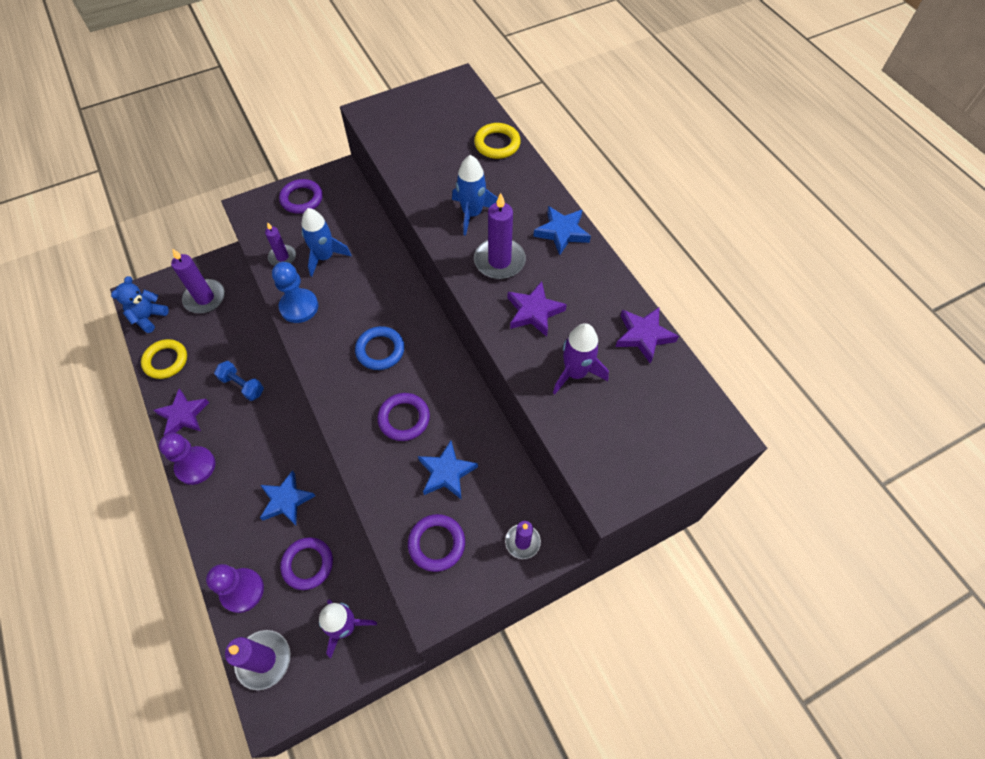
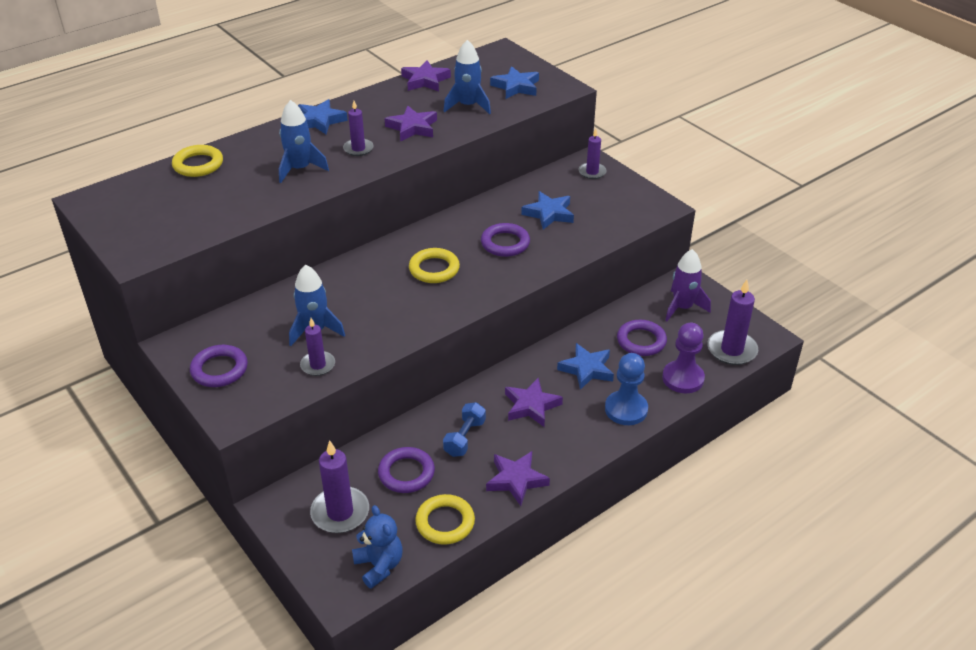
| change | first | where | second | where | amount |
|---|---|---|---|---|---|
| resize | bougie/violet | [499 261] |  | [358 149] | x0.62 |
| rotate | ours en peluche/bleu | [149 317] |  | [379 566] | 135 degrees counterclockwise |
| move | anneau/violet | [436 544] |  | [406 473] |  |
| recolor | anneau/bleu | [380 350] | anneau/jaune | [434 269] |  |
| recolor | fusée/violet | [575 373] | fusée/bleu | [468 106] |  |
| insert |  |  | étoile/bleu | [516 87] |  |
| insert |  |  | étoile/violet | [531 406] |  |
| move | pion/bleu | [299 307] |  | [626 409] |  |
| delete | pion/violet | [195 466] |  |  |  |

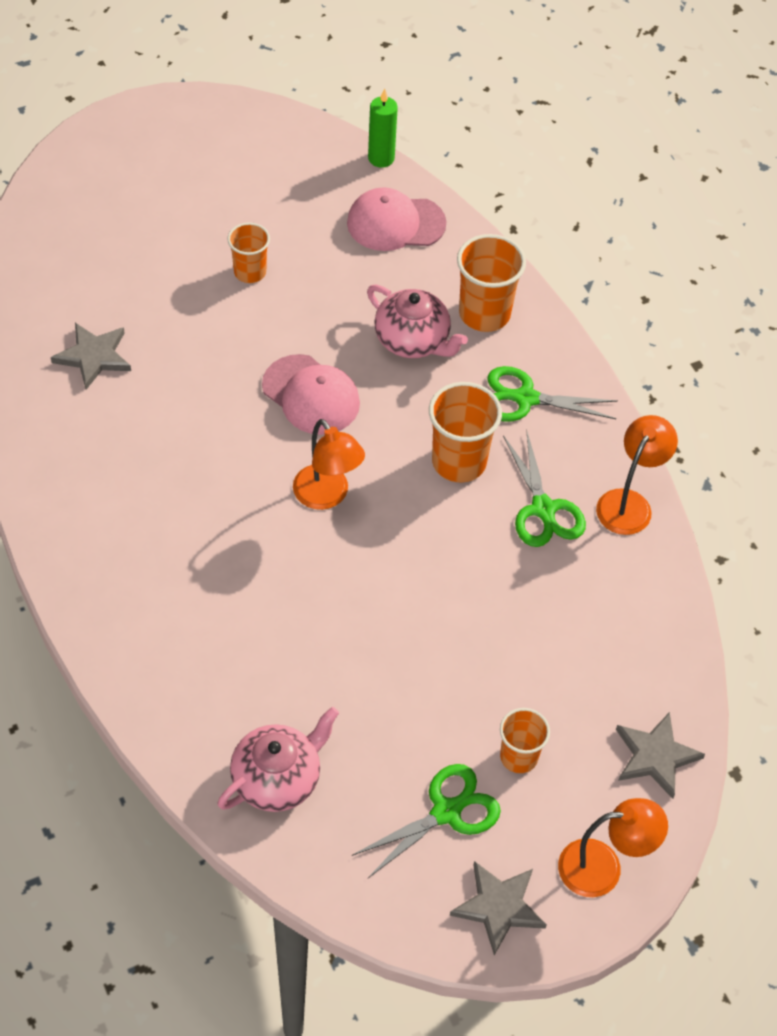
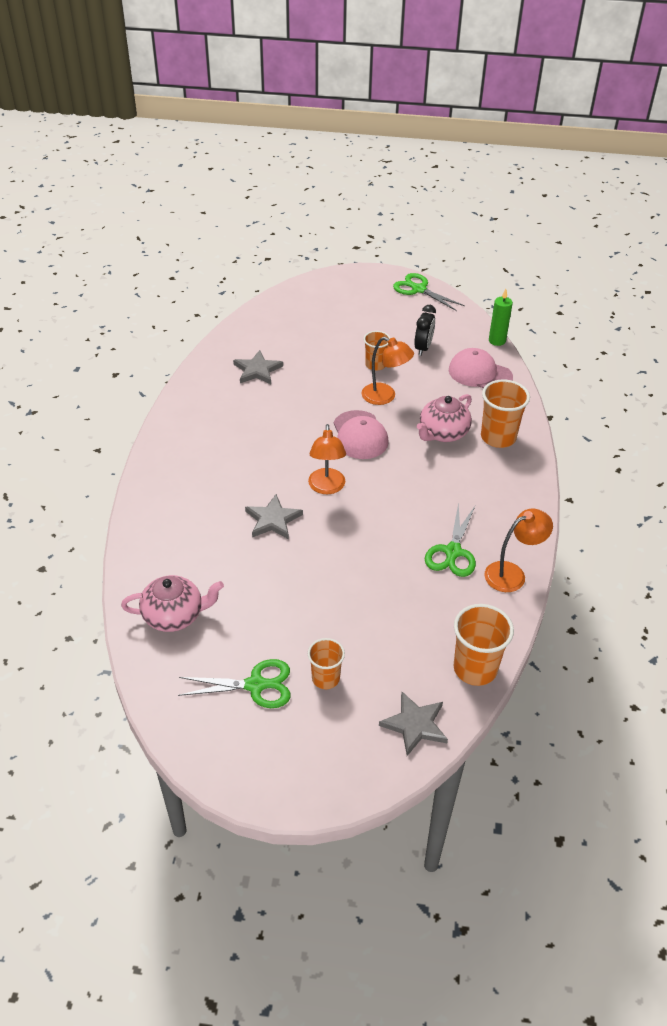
| change | first | where | second | where | amount |
|---|---|---|---|---|---|
| move | étoile/gris | [499 907] |  | [273 520] |  |
| move | lampe/orange | [603 867] |  | [385 396] |  |
| move | ciseaux/vert | [526 398] |  | [419 289] |  |
| insert |  |  | réveil/noir | [423 348] |  |
| rotate | théière/rose | [413 340] |  | [443 433] | 60 degrees clockwise |
| move | gobelet/orange | [459 462] |  | [475 668] |  |

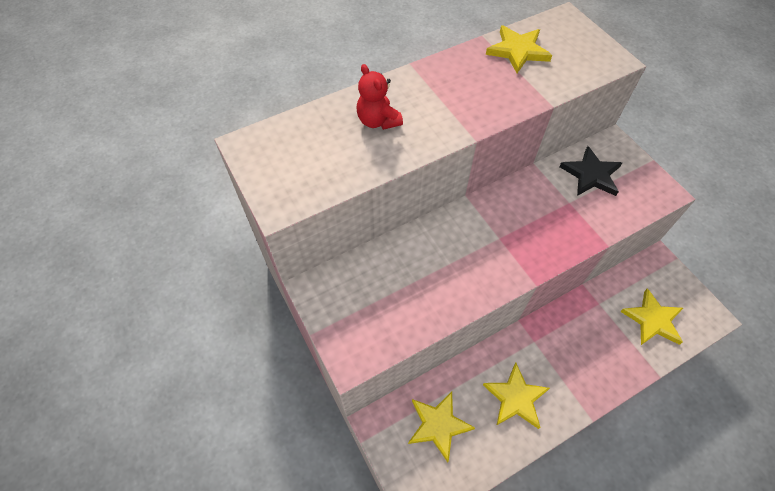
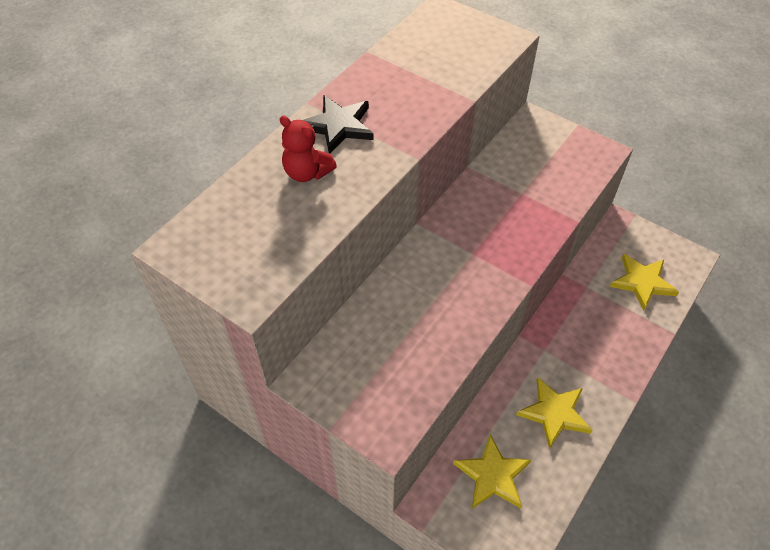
| change | first | where | second | where | amount |
|---|---|---|---|---|---|
| move | étoile/noir | [591 174] |  | [338 126] |  |
| delete | étoile/jaune | [518 51] |  |  |  |

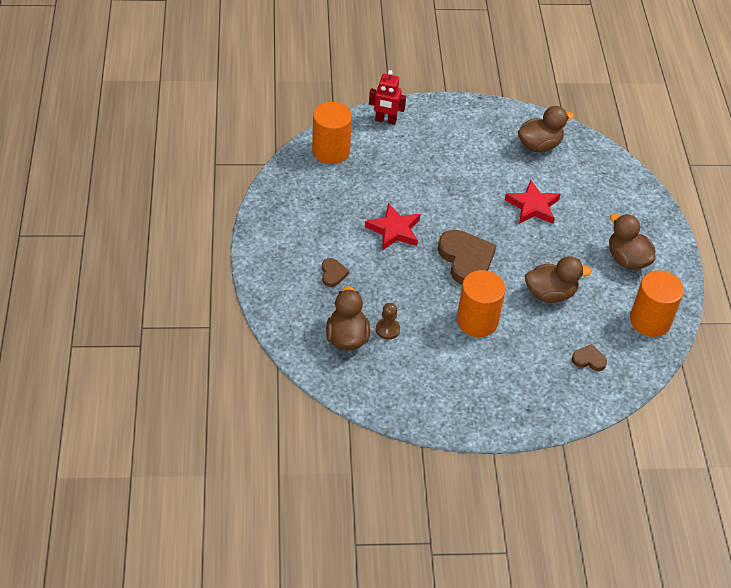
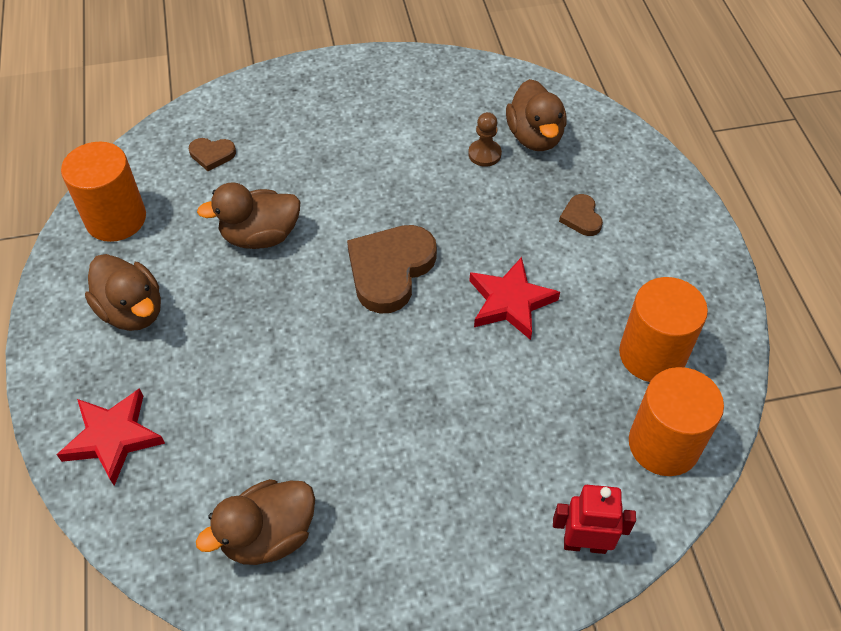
| change | first | where | second | where | amount |
|---|---|---|---|---|---|
| move | étoile/rouge | [533 206] |  | [113 438] |  |
| rotate | cœur/marron | [466 260] |  | [390 270] | 60 degrees clockwise |
| move | cylindre/orange | [477 321] |  | [652 354] |  |

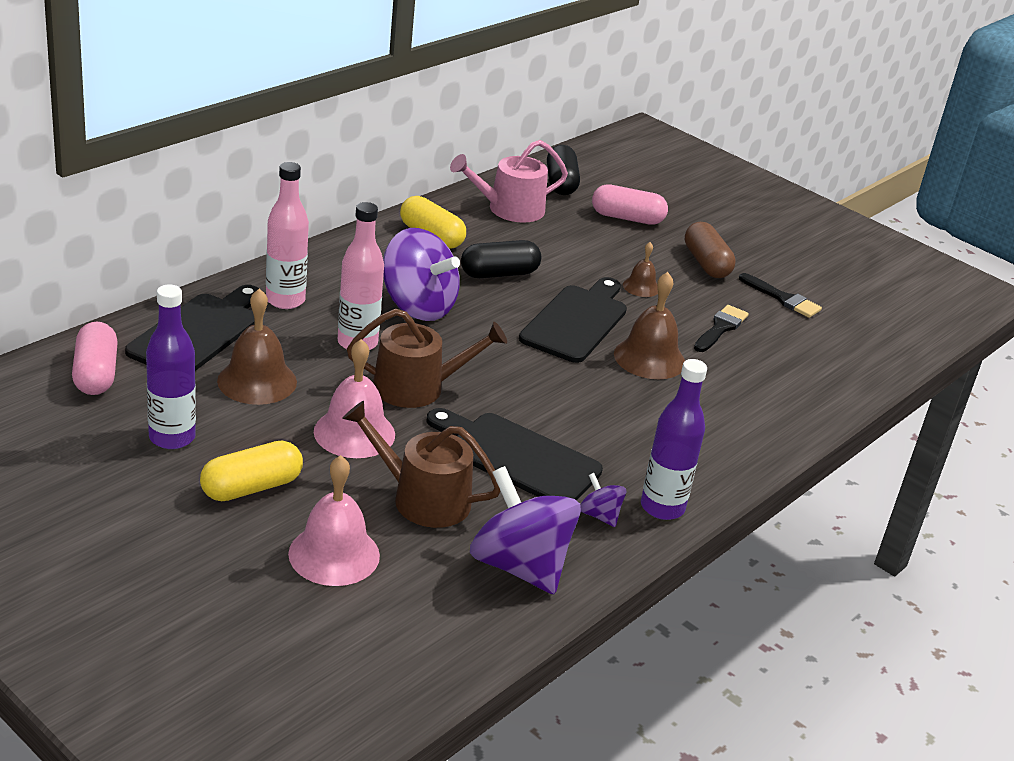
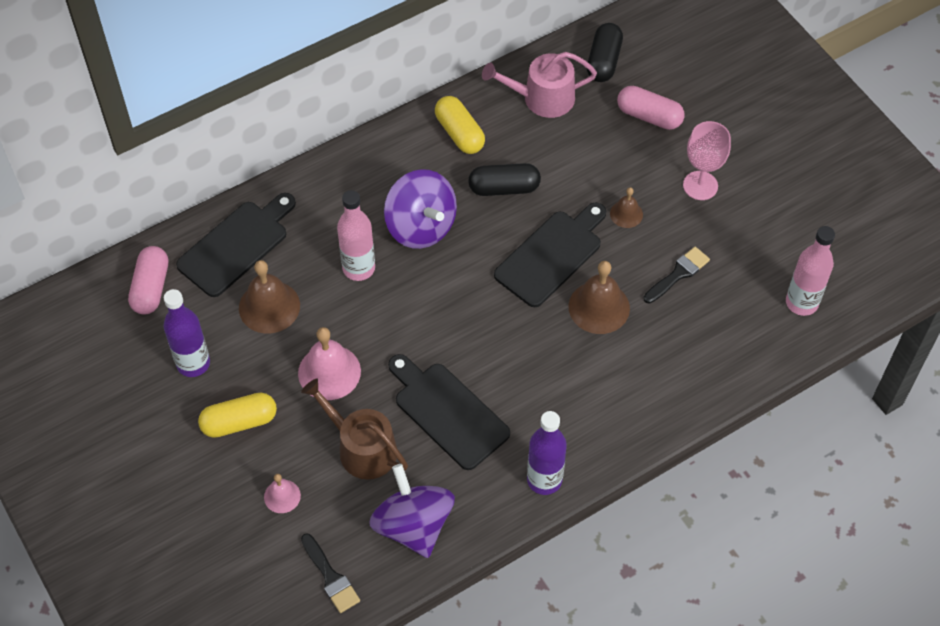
| change | first | where | second | where | amount |
|---|---|---|---|---|---|
| resize | cloche/rose | [334 554] |  | [282 496] | x0.56 |
| move | pinceau/noir | [782 298] |  | [330 577] |  |
| replace | gélule/marron | [706 263] | verre à pied/rose | [700 185] |  |
| move | bouteille/rose | [285 300] |  | [801 302] |  |
| delete | arrosoir/marron | [417 387] |  |  |  |
| delete | toupie/violet | [599 515] |  |  |  |

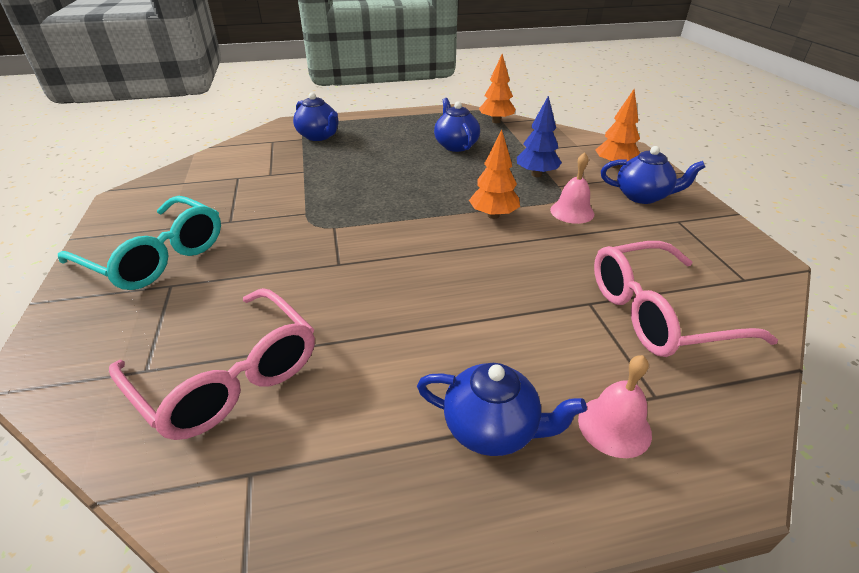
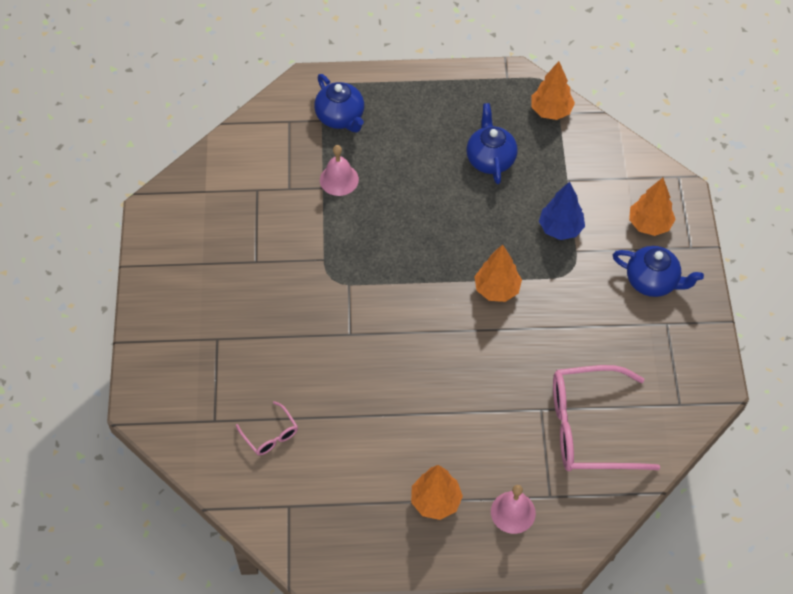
| change | first | where | second | where | amount |
|---|---|---|---|---|---|
| resize | lunettes/rose | [228 376] |  | [270 435] | x0.46 |
| move | cloche/rose | [572 212] |  | [339 179] |  |
| replace | théière/bleu | [492 428] | arbre/orange | [436 501] |  |
| delete | lunettes/turquoise | [156 256] |  |  |  |

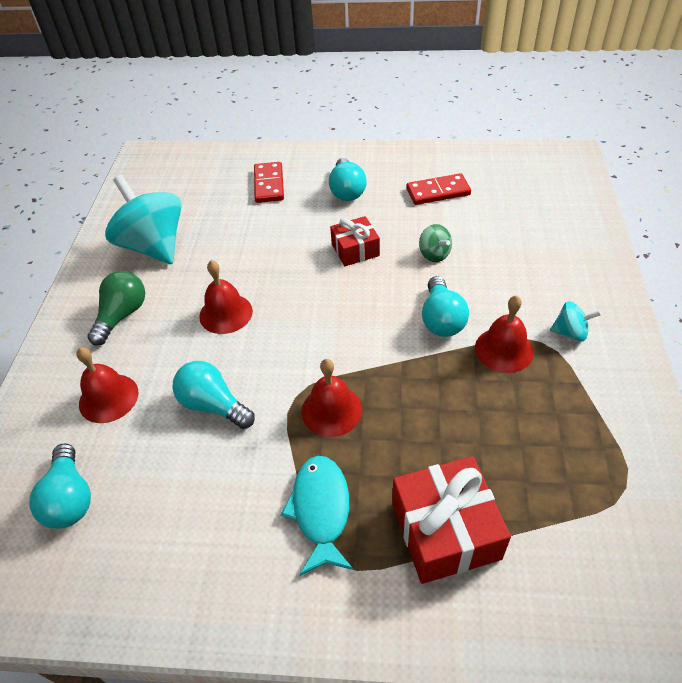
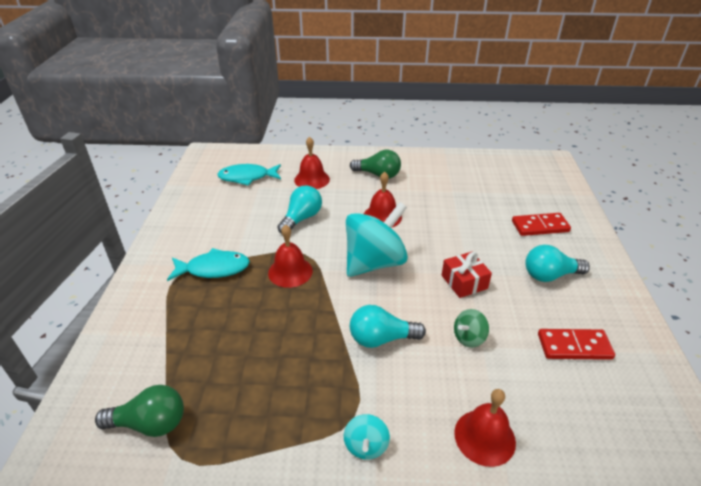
| change | first | where | second | where | amount |
|---|---|---|---|---|---|
| insert |  |  | ampoule/vert | [150 423] |  |
| replace | ampoule/turquoise | [70 498] | poisson/turquoise | [247 177] |  |
| move | toupie/turquoise | [154 246] |  | [374 262] |  |
| move | cloche/rouge | [504 349] |  | [484 437] |  |
| rotate | domino/rouge | [438 192] |  | [574 346] | 75 degrees counterclockwise |
| delete | cadeau/rouge | [445 530] |  |  |  |

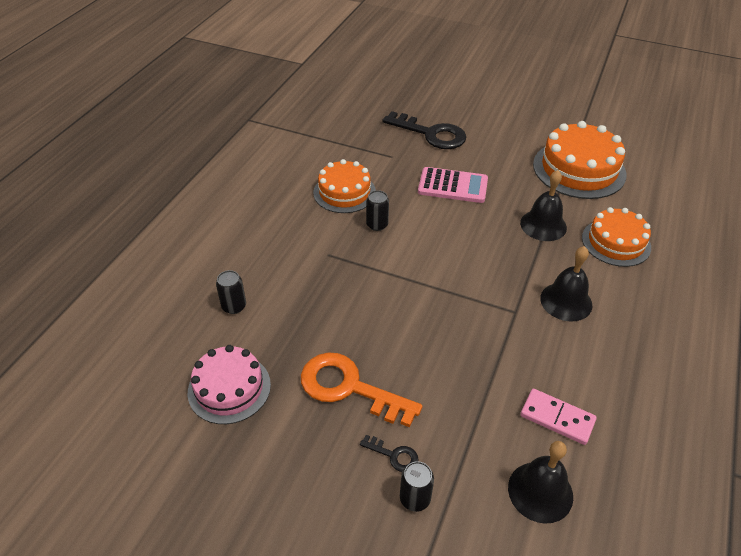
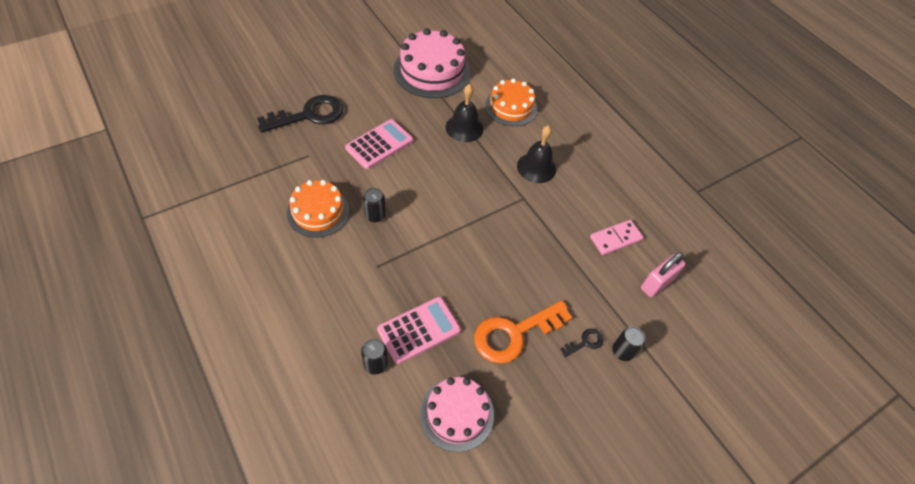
| change | first | where | second | where | amount |
|---|---|---|---|---|---|
| insert |  |  | calculatrice/rose | [419 330] |  |
| recolor | gâteau/orange | [579 169] | gâteau/rose | [432 71] |  |
| replace | cloche/noir | [540 491] | cadenas/rose | [656 284] |  |

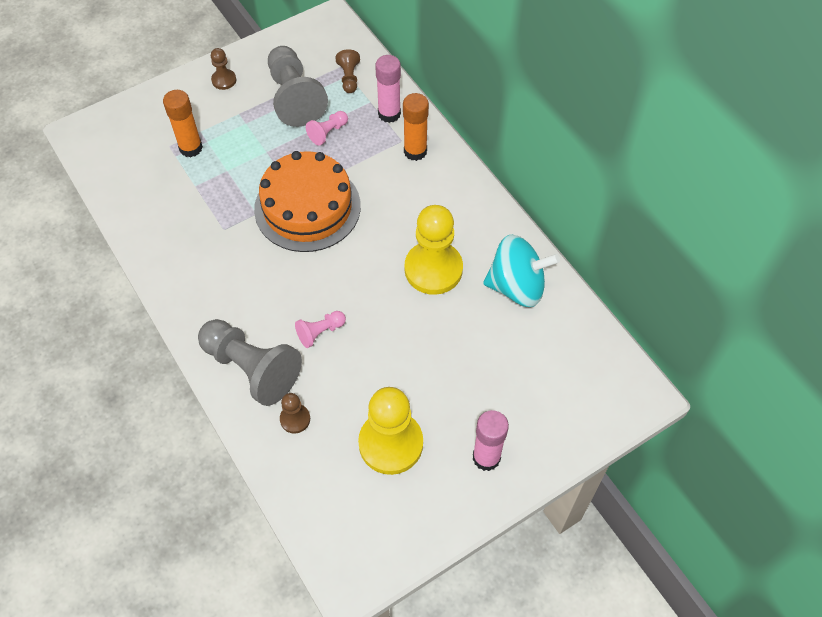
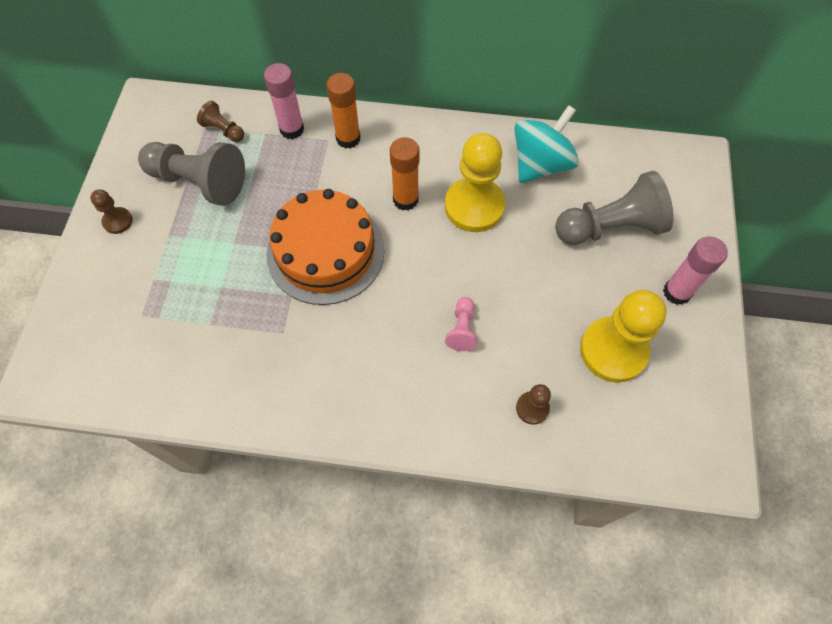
| change | first | where | second | where | amount |
|---|---|---|---|---|---|
| move | bâton de colle/orange | [191 148] |  | [405 199] |  |
| move | pion/gris | [251 368] |  | [610 227] |  |
| delete | pion/rose | [328 133] |  |  |  |

